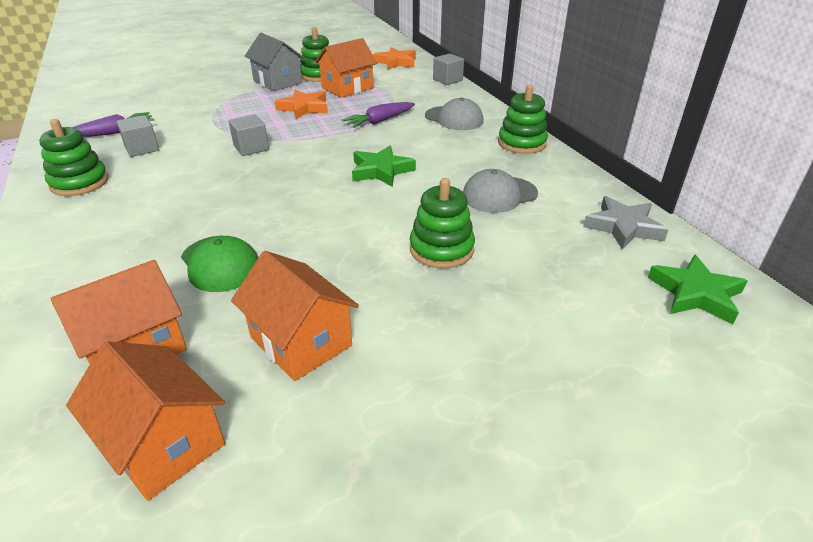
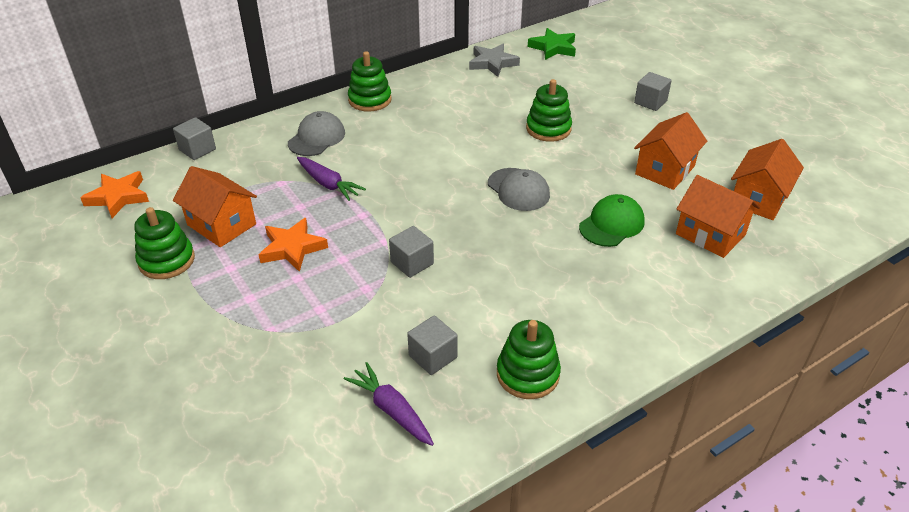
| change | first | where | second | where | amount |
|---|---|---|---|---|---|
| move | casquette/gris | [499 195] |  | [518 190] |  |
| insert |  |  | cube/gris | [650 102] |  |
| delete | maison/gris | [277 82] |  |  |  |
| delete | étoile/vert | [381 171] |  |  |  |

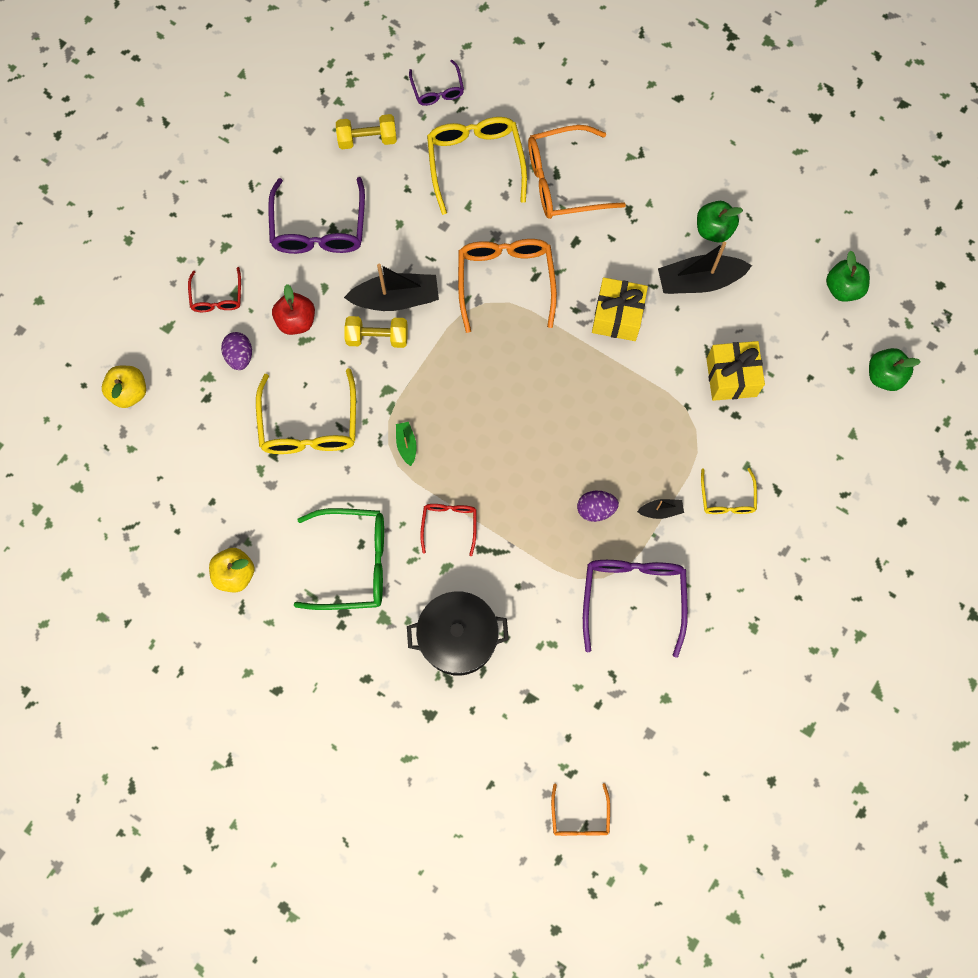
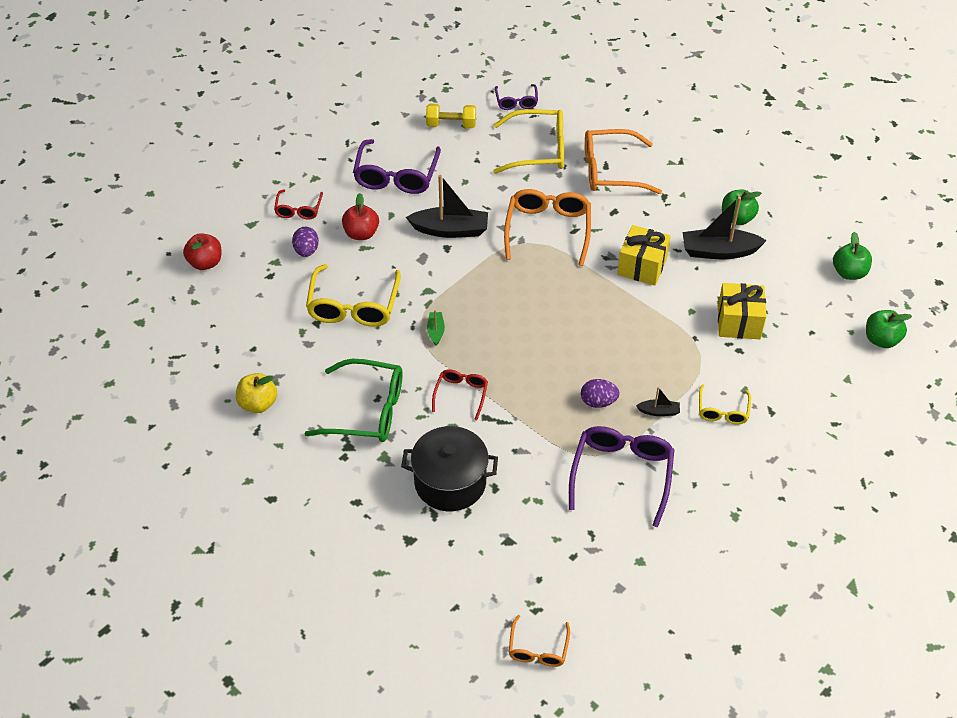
| change | first | where | second | where | amount |
|---|---|---|---|---|---|
| recolor | pomme/jaune | [129 392] | pomme/rouge | [205 263] |  |
| rotate | lunettes/jaune | [475 162] |  | [538 150] | 90 degrees clockwise |
| delete | haltère/jaune | [377 337] |  |  |  |

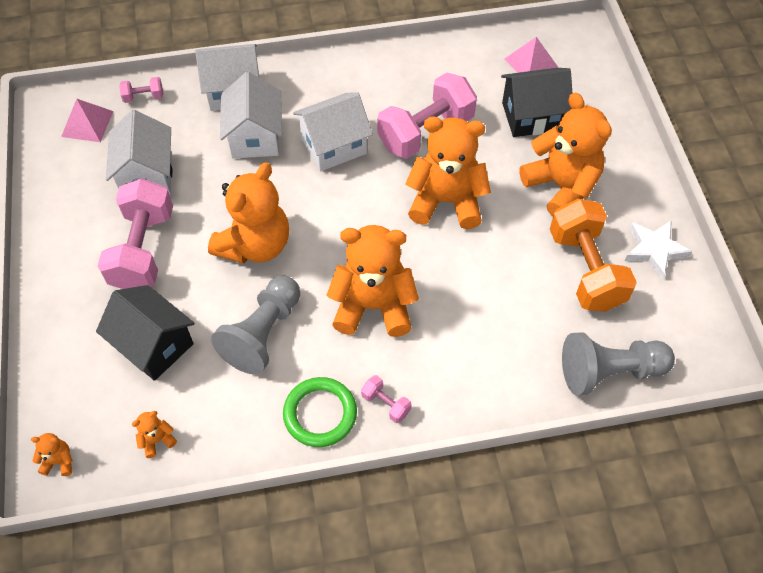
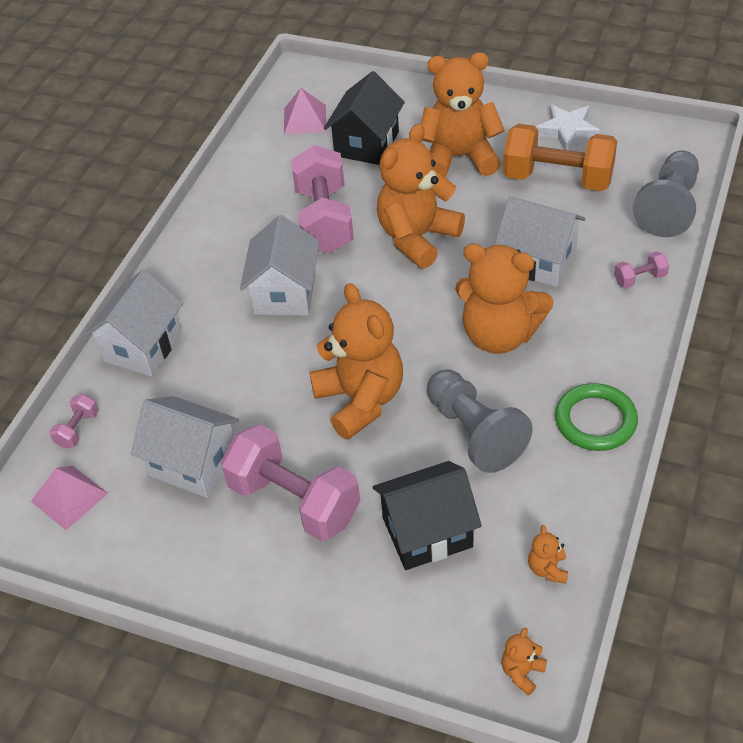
| change | first | where | second | where | amount |
|---|---|---|---|---|---|
| rotate | ours en peluche/orange | [373 306] |  | [499 335] | 105 degrees counterclockwise |
| move | maison/blanc | [255 137] |  | [538 261] |  |
| move | haltère/rose | [386 404] |  | [640 279] |  |

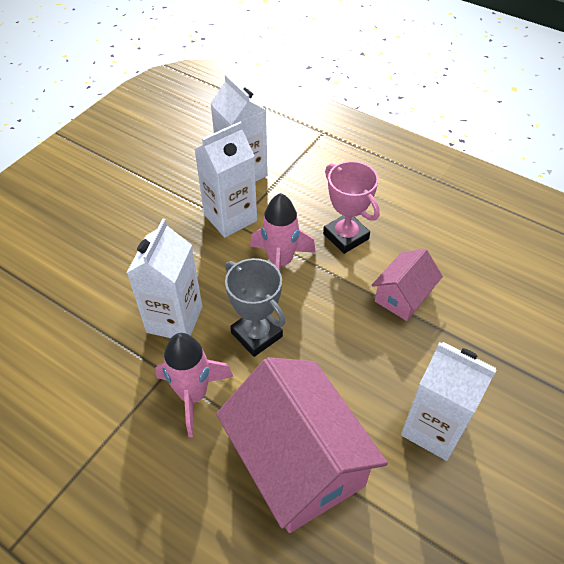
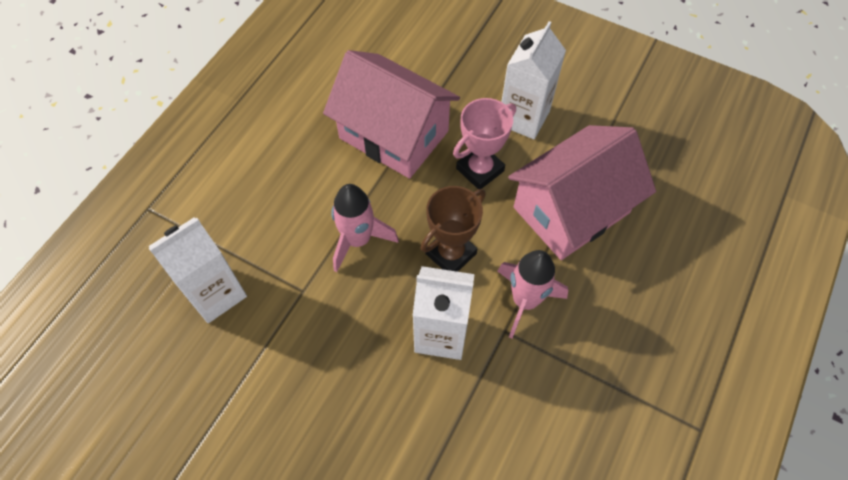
| change | first | where | second | where | amount |
|---|---|---|---|---|---|
| resize | maison/rose | [403 296] |  | [394 134] | x1.94 |
| recolor | trophée/gris | [256 334] | trophée/marron | [450 253] |  |
| move | trophée/rose | [346 236] |  | [480 170] |  |
| delete | brique de lait/blanc | [230 217] |  |  |  |

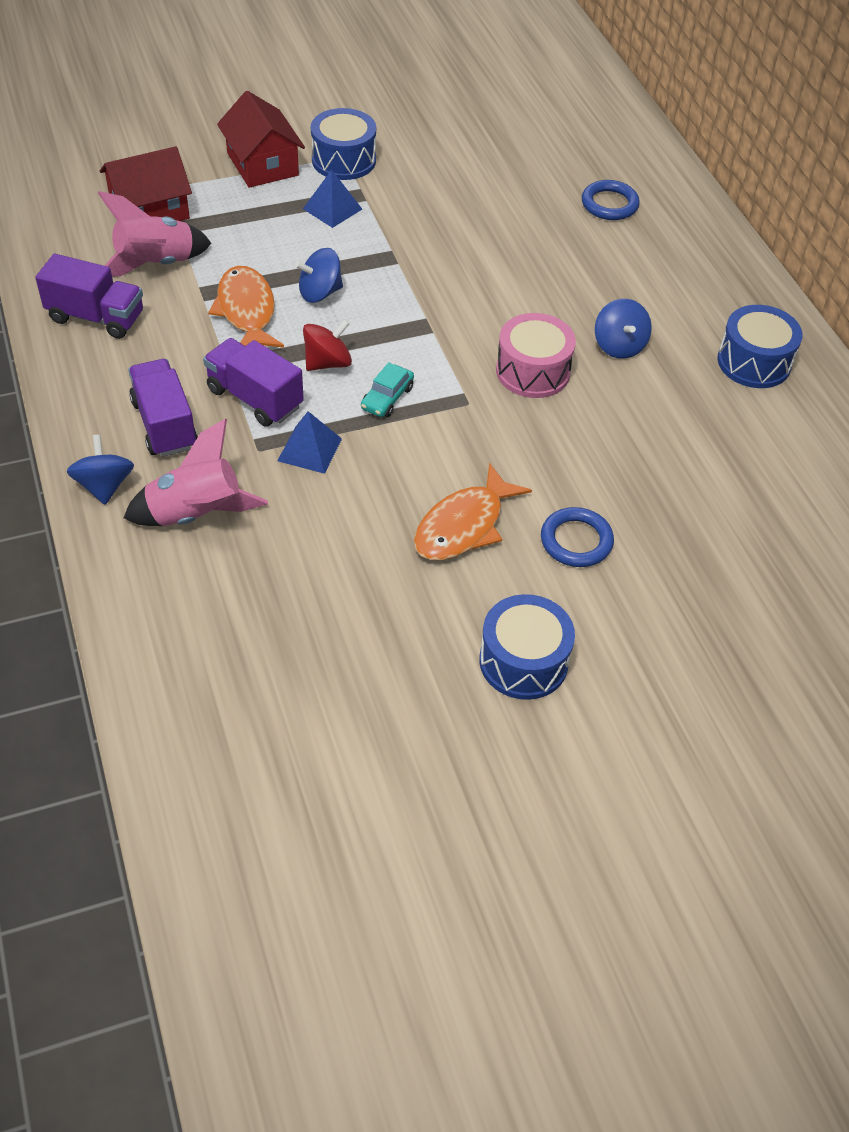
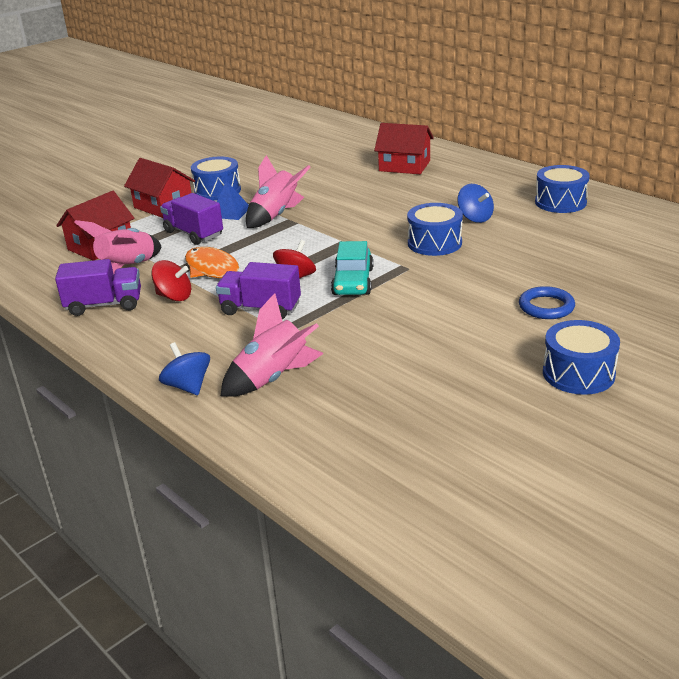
| change | first | where | second | where | amount |
|---|---|---|---|---|---|
| insert |  |  | toupie/rouge | [174 296] |  |
| move | camion/violet | [164 424] |  | [193 234] |  |
| insert |  |  | fusée/rose | [276 215] |  |
| resize | voiture/turquoise | [387 398] |  | [353 281] | x1.60 |
| replace | anneau/bleu | [609 204] | maison/rouge | [404 166] |  |
| recolor | tambour/rose | [533 371] | tambour/bleu | [434 243] |  |
| delete | pyramide/bleu | [309 449] |  |  |  |
| delete | toupie/bleu | [320 293] |  |  |  |
| delete | poisson/orange | [464 526] |  |  |  |

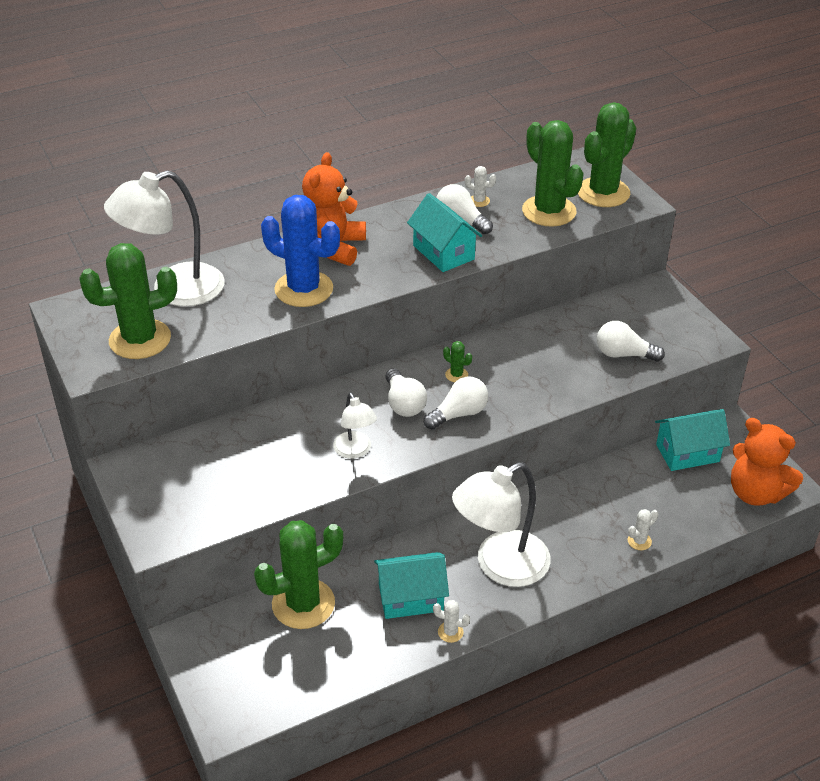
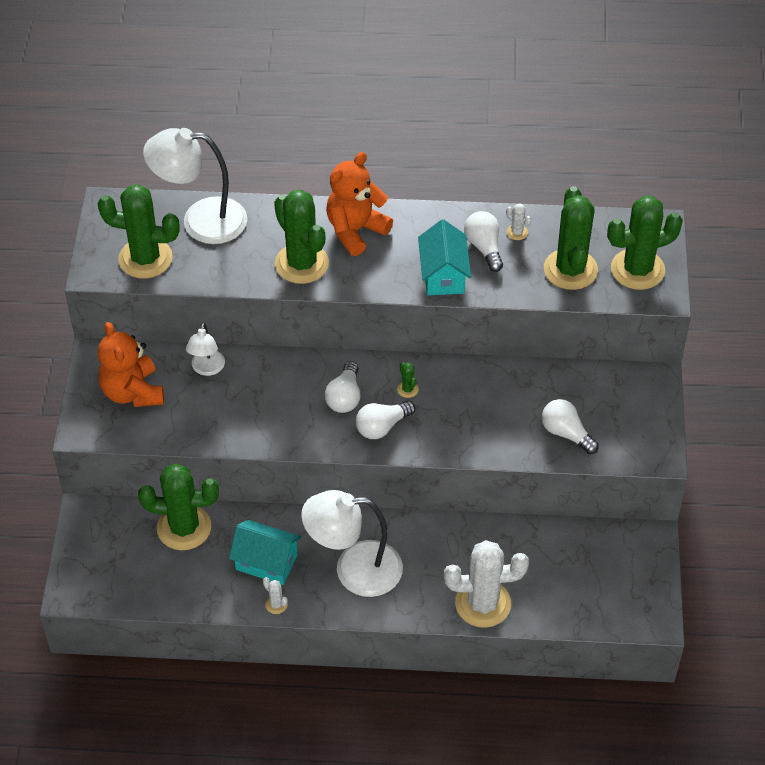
| change | first | where | second | where | amount |
|---|---|---|---|---|---|
| move | ours en peluche/orange | [755 493] |  | [133 392] |  |
| move | lampe/blanc | [355 451] |  | [207 369] |  |
| recolor | cactus/bleu | [304 289] | cactus/vert | [302 264] |  |
| rotate | ampoule/blanc | [459 414] |  | [382 427] | 150 degrees clockwise |
| resize | cactus/blanc | [639 541] |  | [483 603] | x2.50 |
| delete | maison/turquoise | [687 453] |  |  |  |

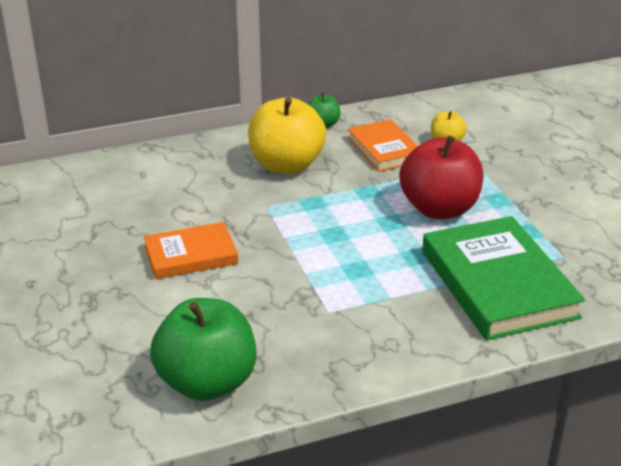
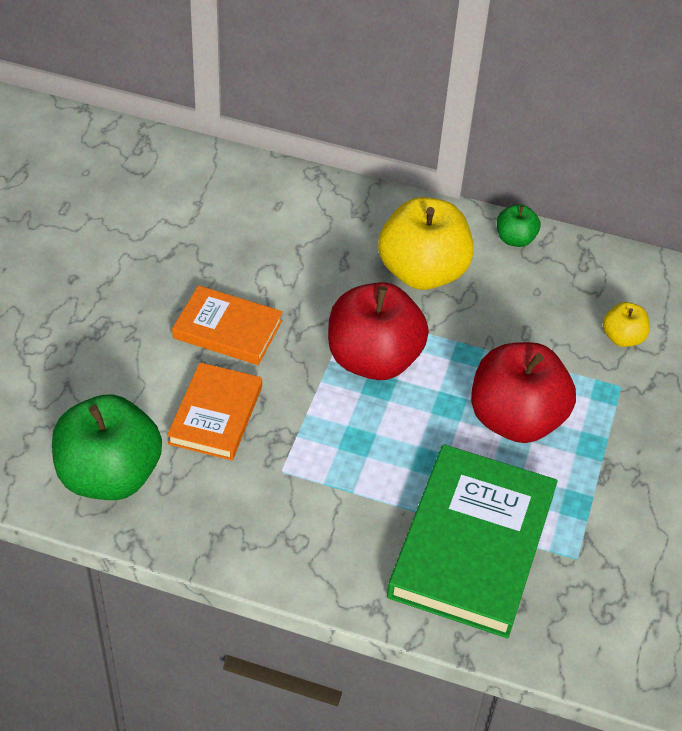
| change | first | where | second | where | amount |
|---|---|---|---|---|---|
| move | livre/orange | [384 149] |  | [215 415] |  |
| insert |  |  | pomme/rouge | [373 359] |  |

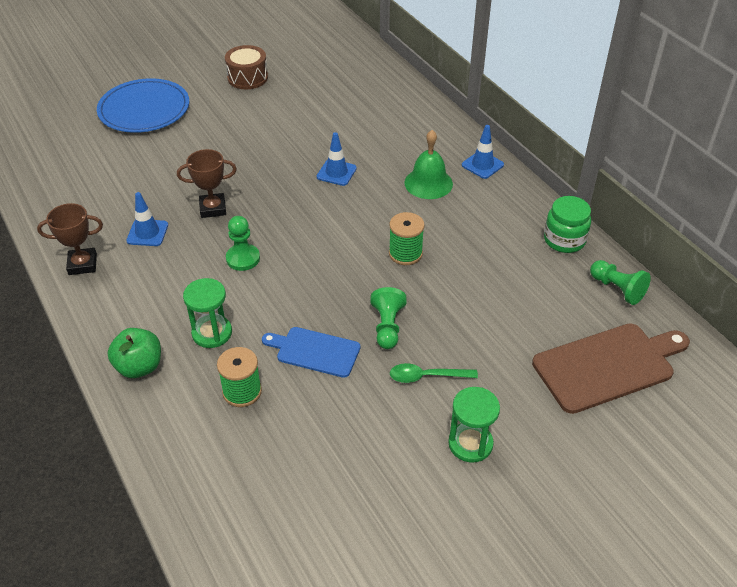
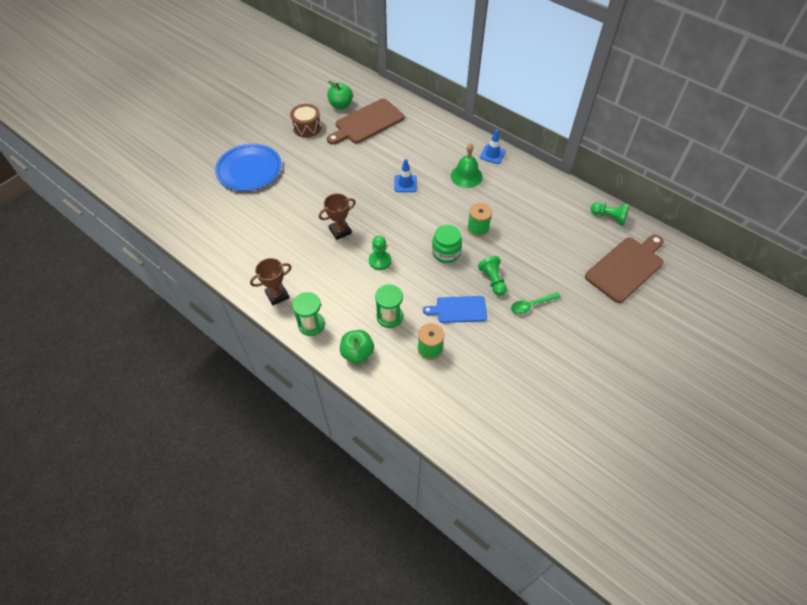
| change | first | where | second | where | amount |
|---|---|---|---|---|---|
| move | sablier/vert | [470 444] |  | [311 324] |  |
| insert |  |  | pomme/vert | [341 105] |  |
| insert |  |  | planche à découper/marron | [367 123] |  |
| move | bocal/vert | [564 240] |  | [446 253] |  |
| delete | cône de chantier/bleu | [147 233] |  |  |  |

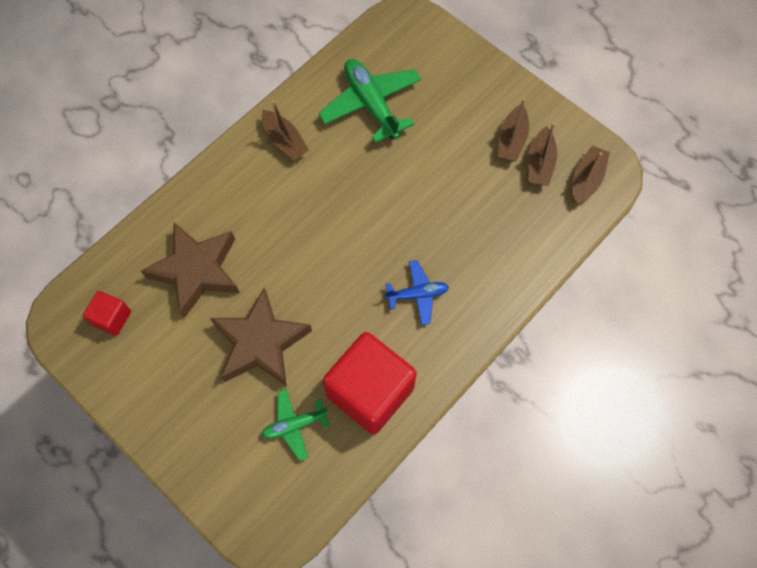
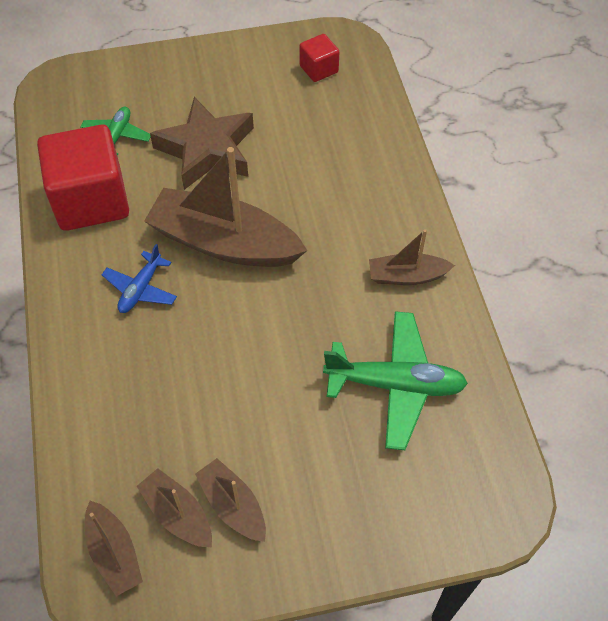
| change | first | where | second | where | amount |
|---|---|---|---|---|---|
| insert |  |  | bateau/marron | [224 243] |  |
| delete | étoile/marron | [197 271] |  |  |  |

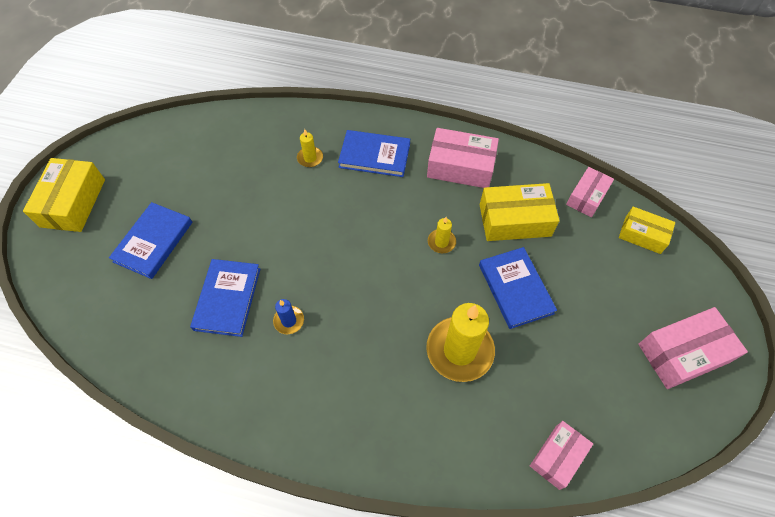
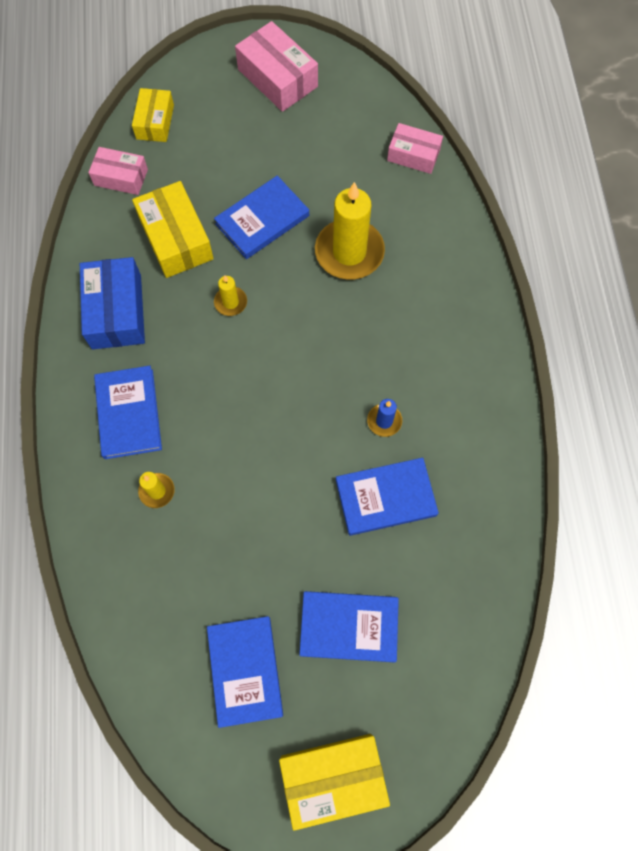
| change | first | where | second | where | amount |
|---|---|---|---|---|---|
| recolor | boîte/rose | [460 167] | boîte/bleu | [116 311] |  |
| insert |  |  | livre/bleu | [245 671] |  |

